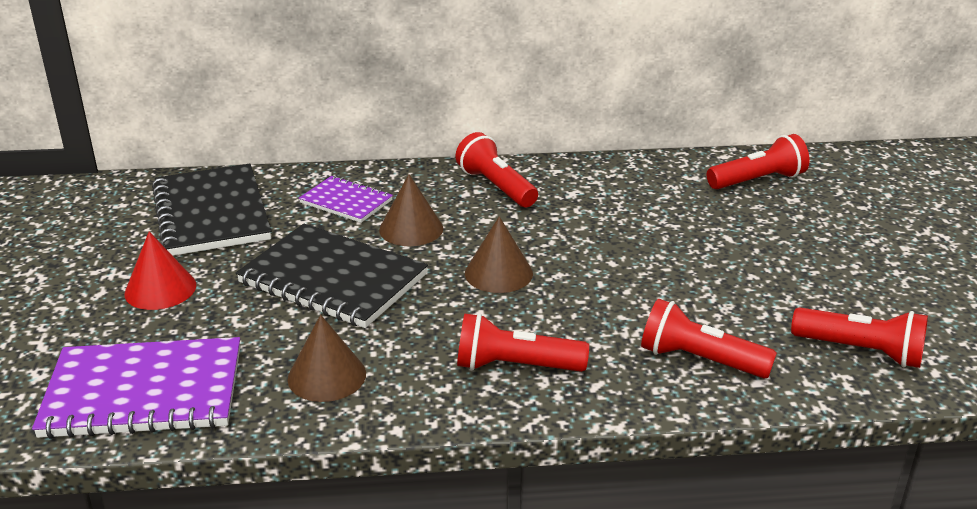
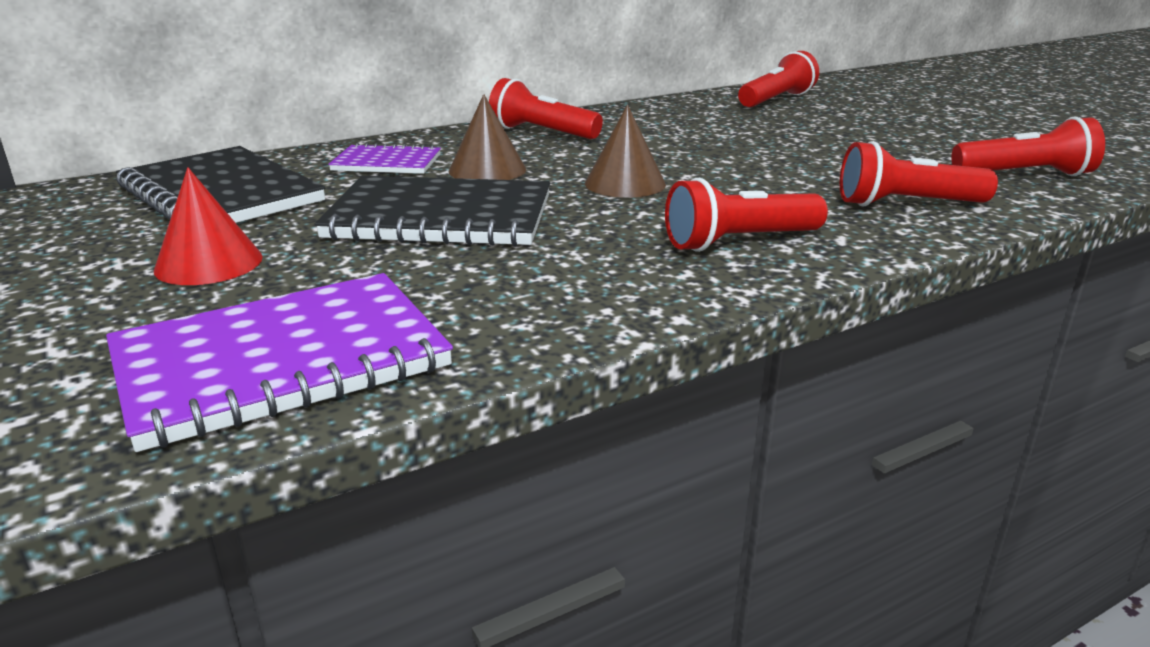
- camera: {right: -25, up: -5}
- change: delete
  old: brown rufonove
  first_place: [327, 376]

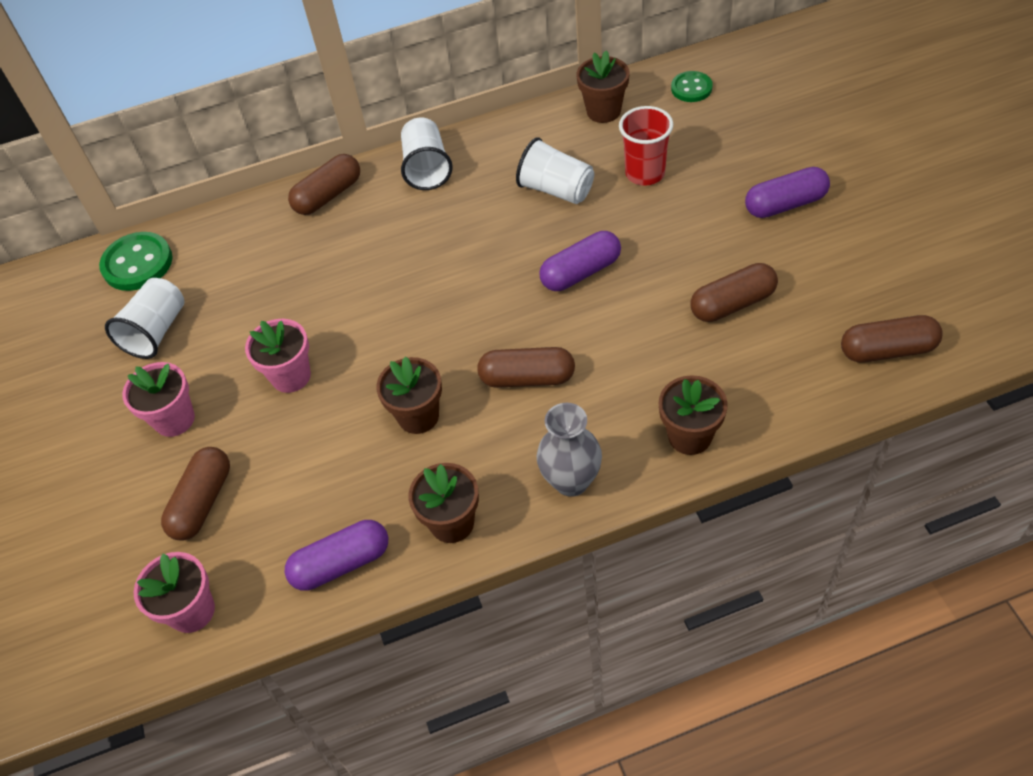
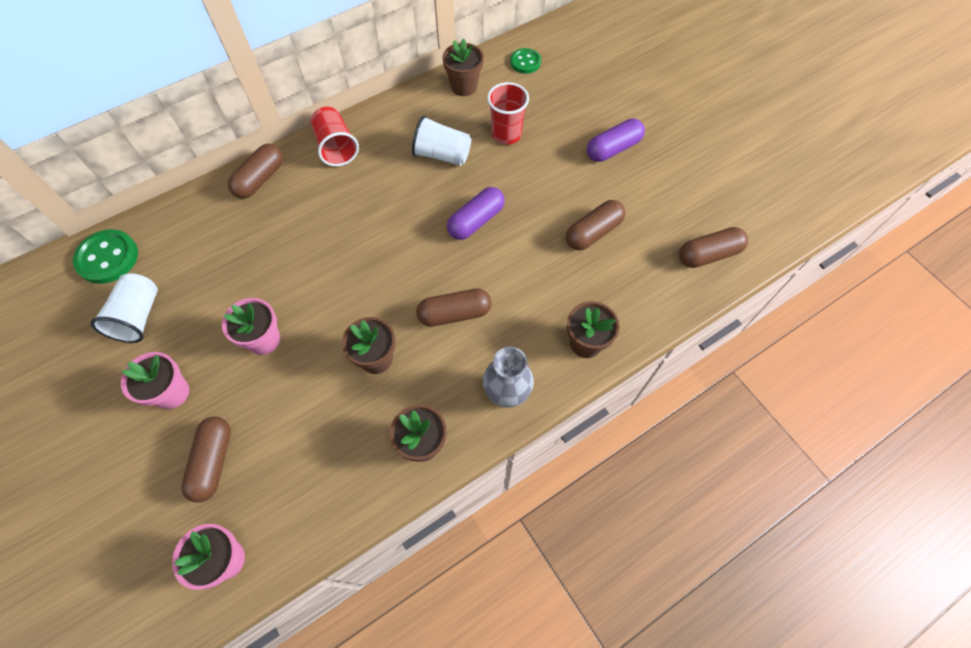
- camera: {right: -20, up: 10}
- change: delete
  old: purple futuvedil
  first_place: [341, 564]
- change: recolor
  old: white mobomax
  new: red mobomax
  first_place: [427, 168]
  second_place: [336, 147]

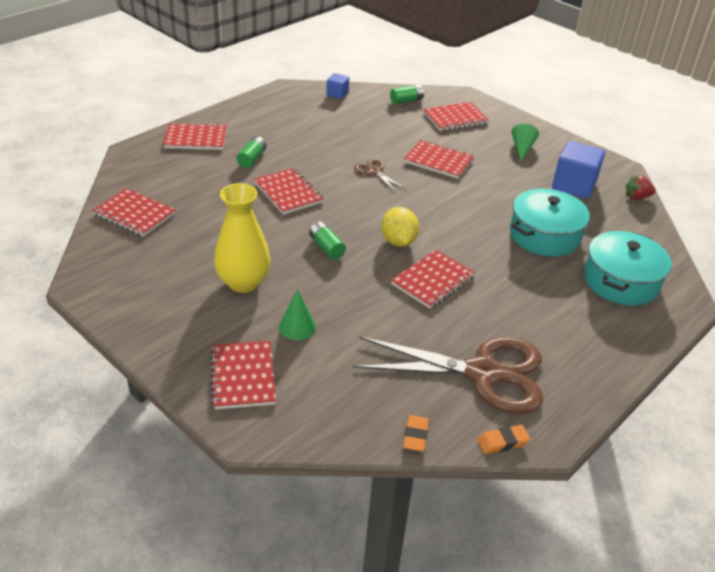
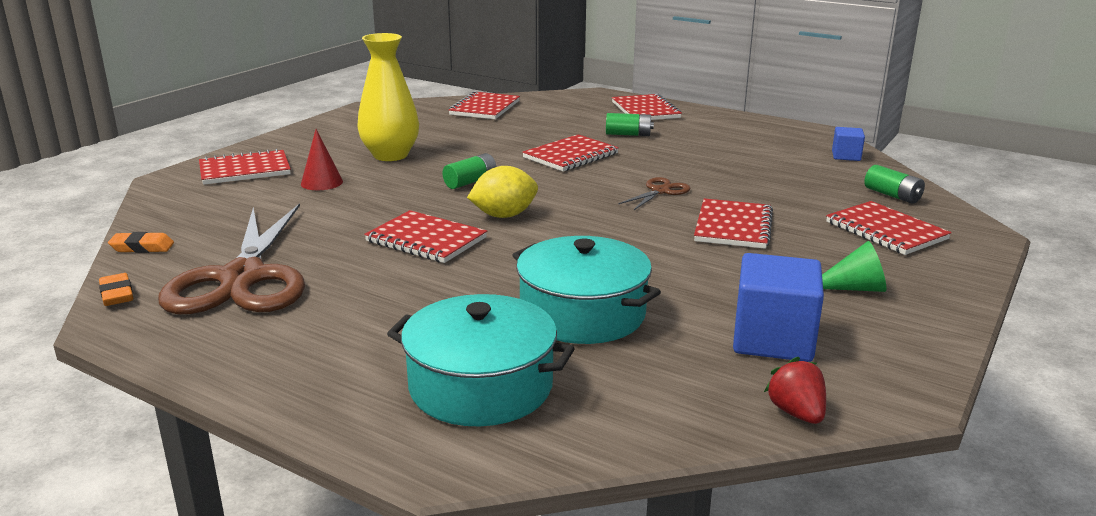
- camera: {right: 80, up: -15}
- change: recolor
  old: green rufonove
  new: red rufonove
  first_place: [297, 327]
  second_place: [321, 182]

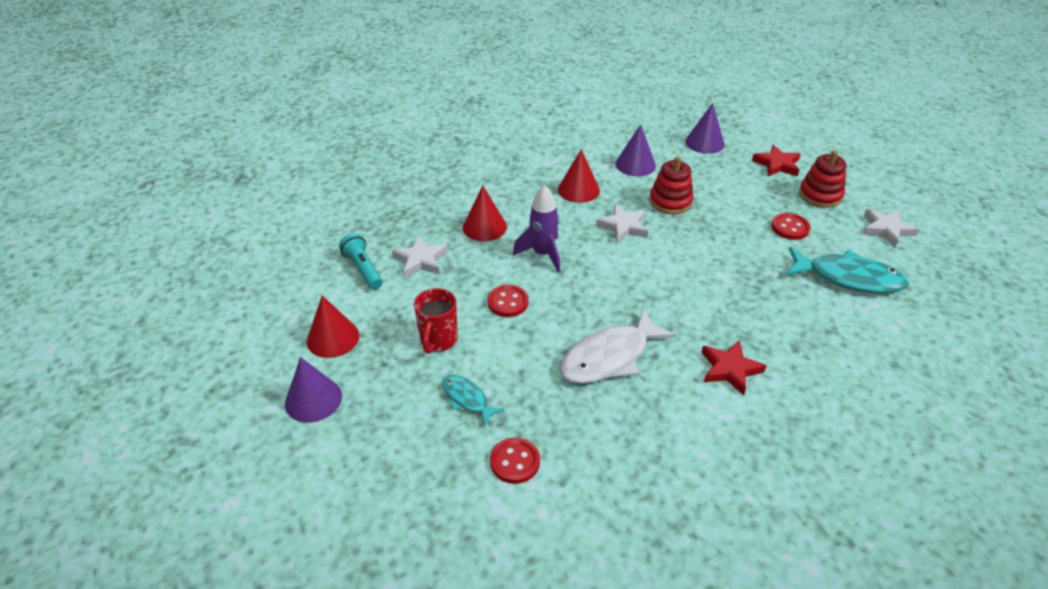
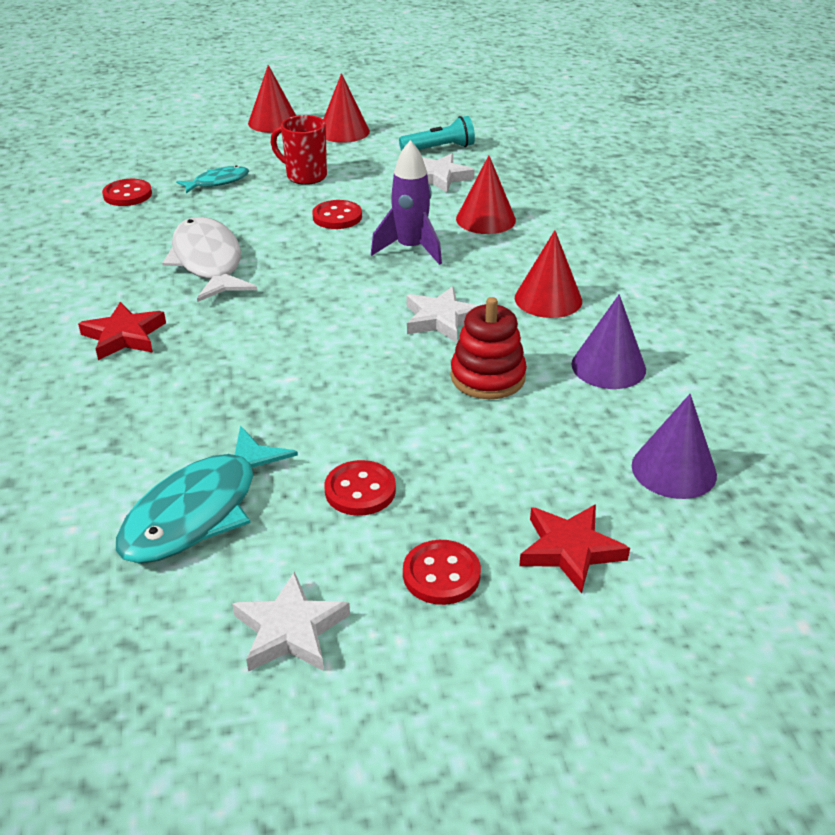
- camera: {right: 105, up: -5}
- change: replace
  old: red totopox
  new: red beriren
  first_place: [820, 195]
  second_place: [441, 574]
- change: recolor
  old: purple rufonove
  new: red rufonove
  first_place: [313, 399]
  second_place: [273, 122]

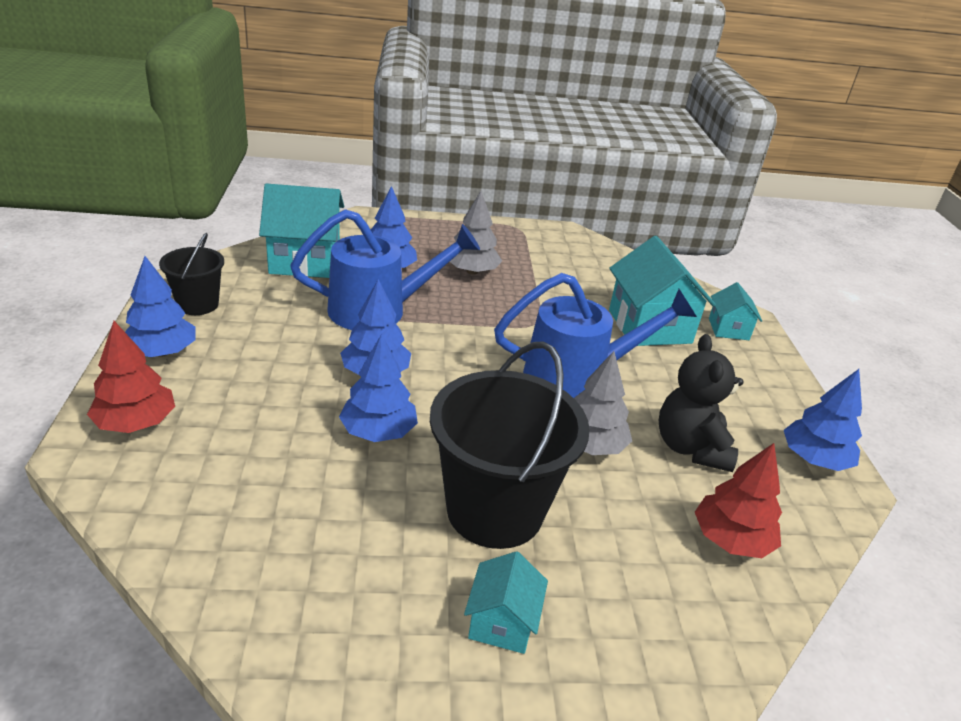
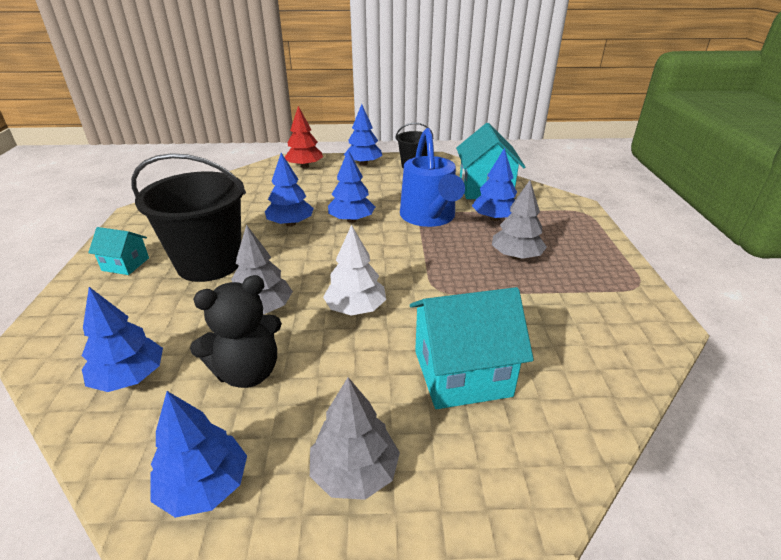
- camera: {right: 95, up: 0}
- change: delete
  old: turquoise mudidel
  first_place: [728, 329]
- change: insert
  new: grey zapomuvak
  second_place: [355, 472]
- change: replace
  old: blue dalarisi
  new: white zapomuvak
  first_place: [577, 377]
  second_place: [355, 308]
- change: recolor
  old: red zapomuvak
  new: blue zapomuvak
  first_place: [731, 540]
  second_place: [129, 377]
- change: rotate
  old: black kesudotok
  first_place: [690, 448]
  second_place: [247, 372]
  degrees: 150

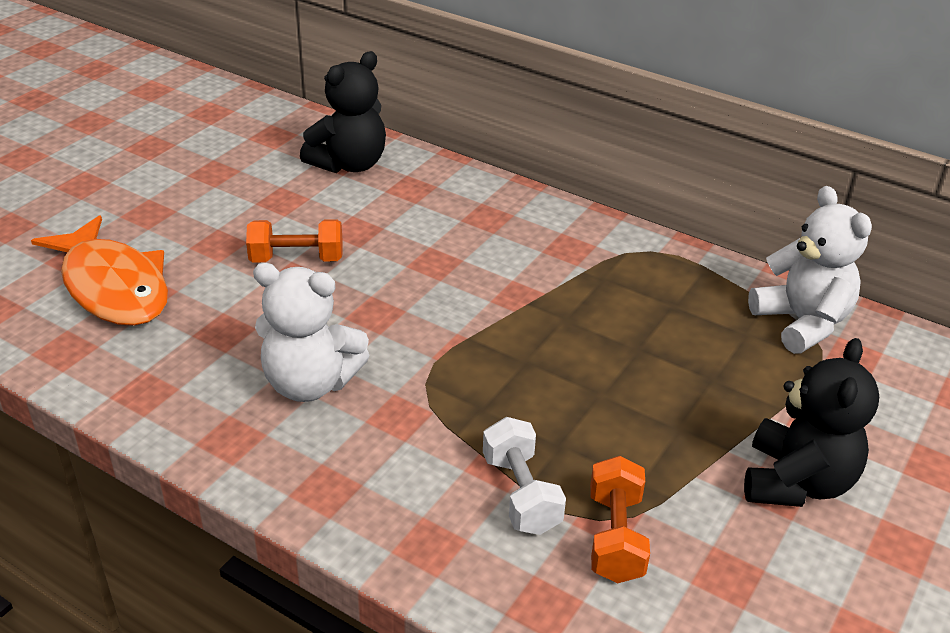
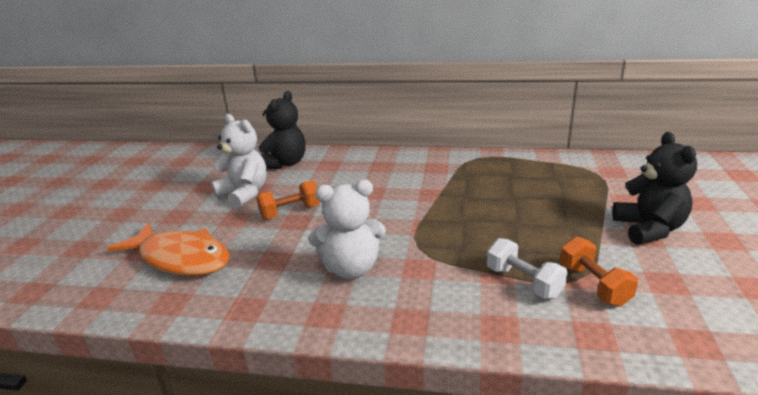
- camera: {right: -20, up: -10}
- change: move
  old: white kesudotok
  first_place: [802, 323]
  second_place: [244, 194]

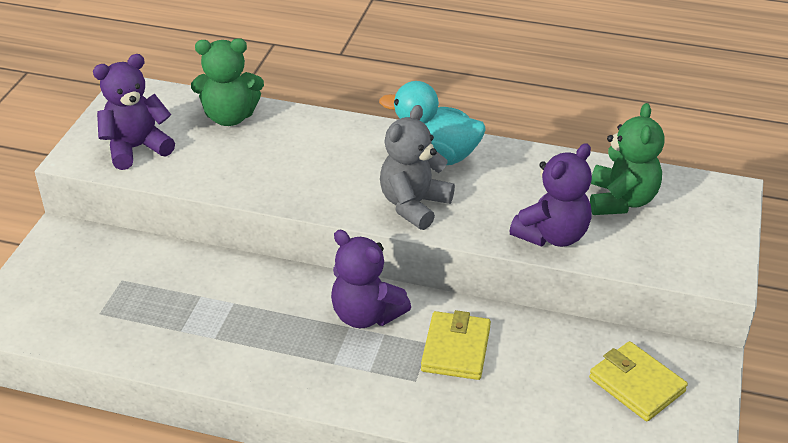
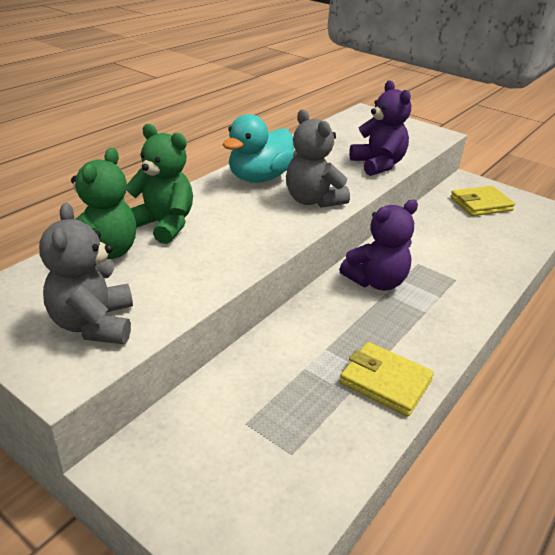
- camera: {right: -70, up: -5}
- change: move
  old: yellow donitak
  first_place: [455, 349]
  second_place: [385, 382]
- change: move
  old: green kesudotok
  first_place: [621, 200]
  second_place: [163, 225]
- change: recolor
  old: purple kesudotok
  new: grey kesudotok
  first_place: [136, 148]
  second_place: [94, 324]

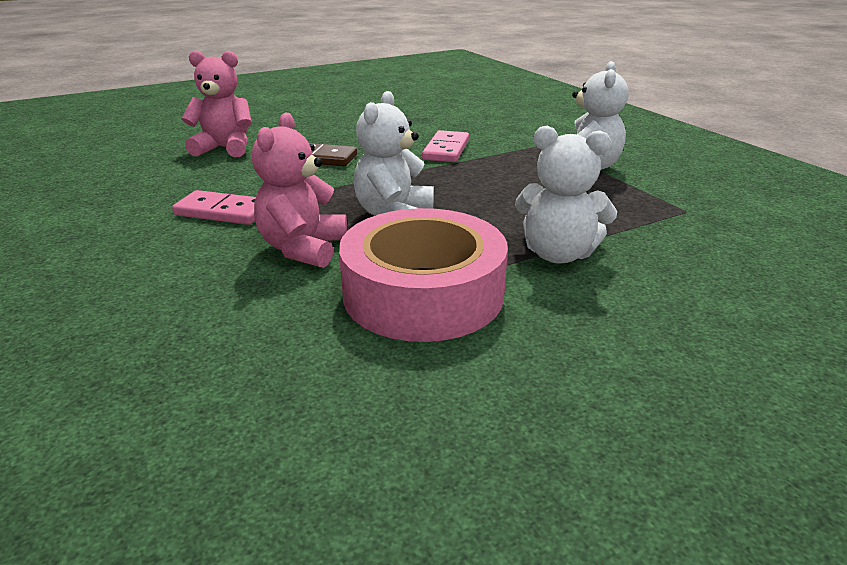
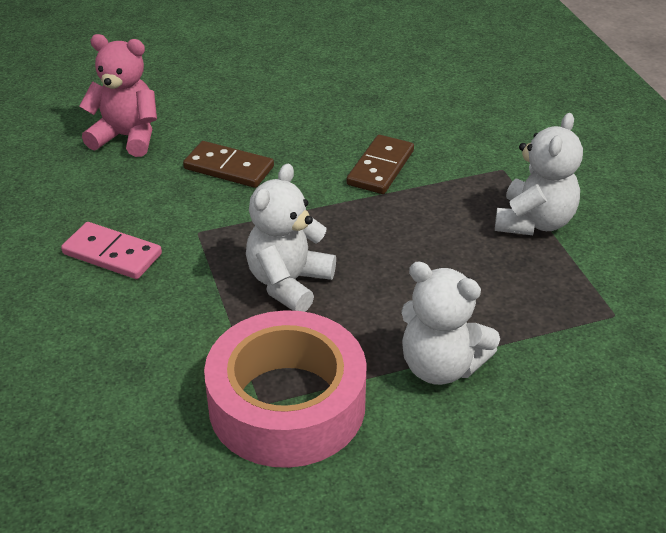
- camera: {right: 10, up: 10}
- change: delete
  old: pink kesudotok
  first_place: [303, 249]
- change: recolor
  old: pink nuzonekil
  new: brown nuzonekil
  first_place: [446, 150]
  second_place: [381, 168]

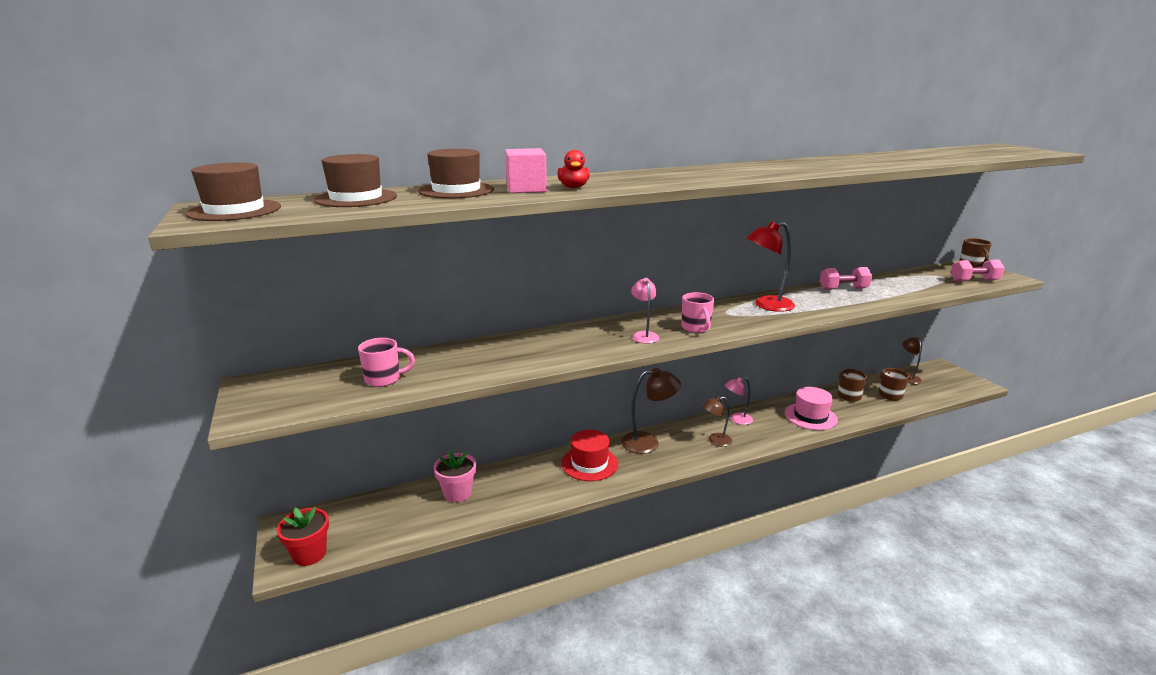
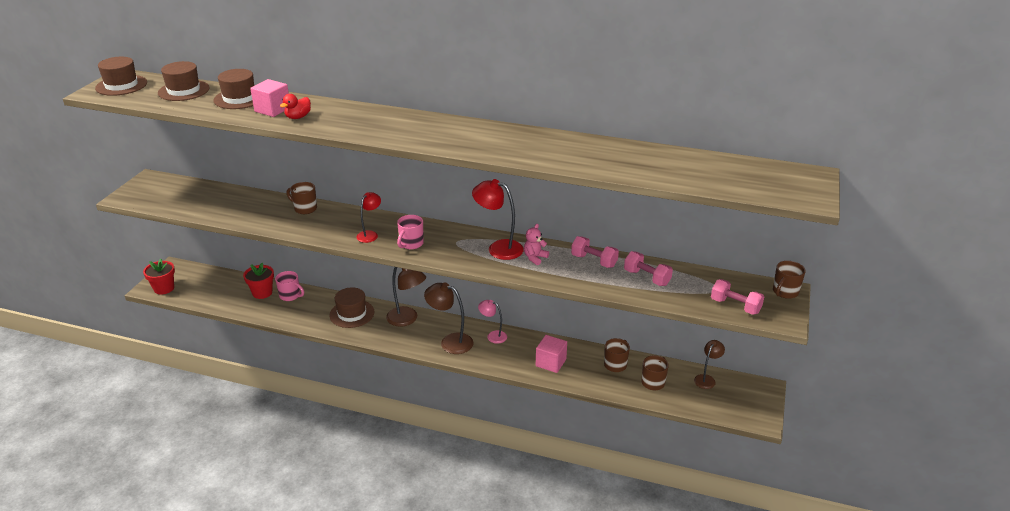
- camera: {right: 40, up: 10}
- change: insert
  new: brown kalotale
  second_place: [305, 209]
- change: insert
  new: pink kesudotok
  second_place: [535, 258]
- change: insert
  new: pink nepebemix
  second_place: [646, 278]
- change: move
  old: pink kalotale
  first_place: [384, 379]
  second_place: [290, 296]
- change: replace
  old: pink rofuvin
  new: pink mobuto
  first_place: [810, 416]
  second_place: [551, 362]
- change: recolor
  old: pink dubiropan
  new: red dubiropan
  first_place: [457, 493]
  second_place: [262, 293]
- change: recolor
  old: red rofuvin
  new: brown rofuvin
  first_place: [589, 463]
  second_place: [352, 314]
- change: recolor
  old: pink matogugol
  new: red matogugol
  first_place: [644, 335]
  second_place: [370, 234]
- change: resize
  old: brown matogugol
  first_place: [715, 441]
  second_place: [450, 342]
  factor: 1.61

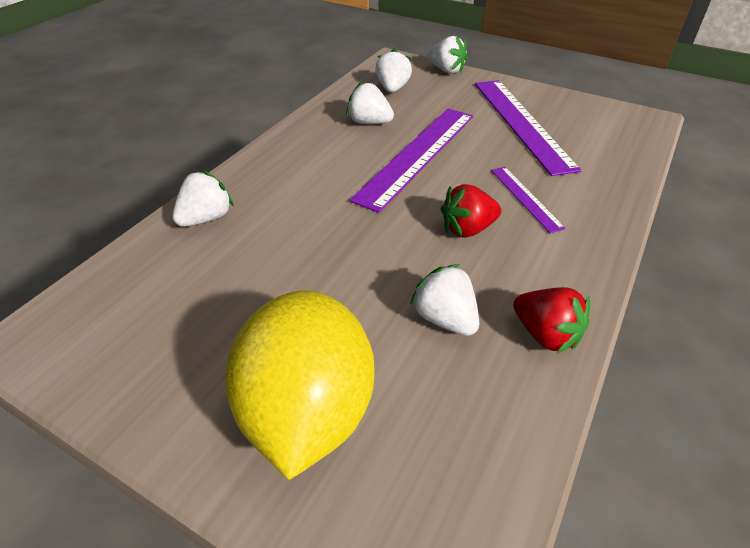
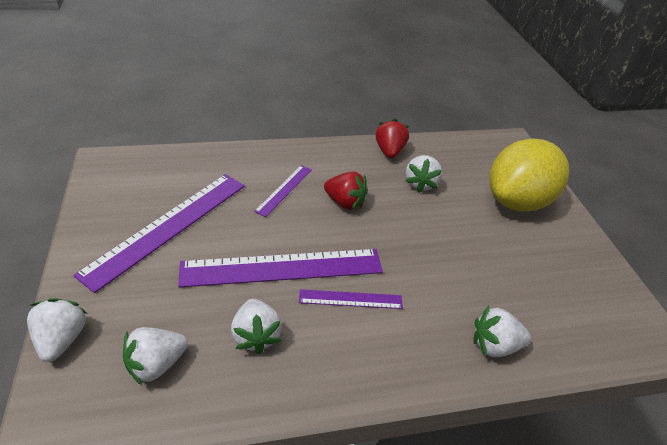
- camera: {right: -135, up: 0}
- change: insert
  new: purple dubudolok
  second_place: [350, 299]

